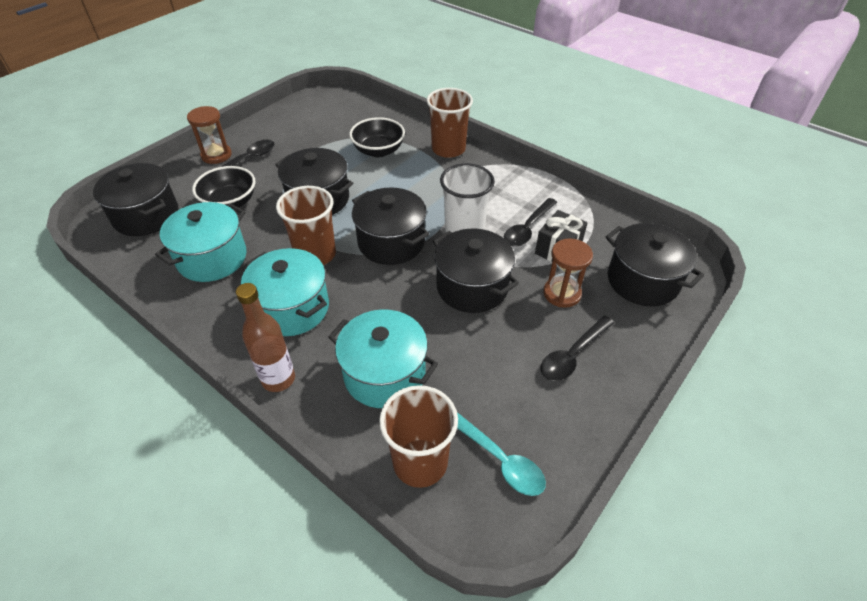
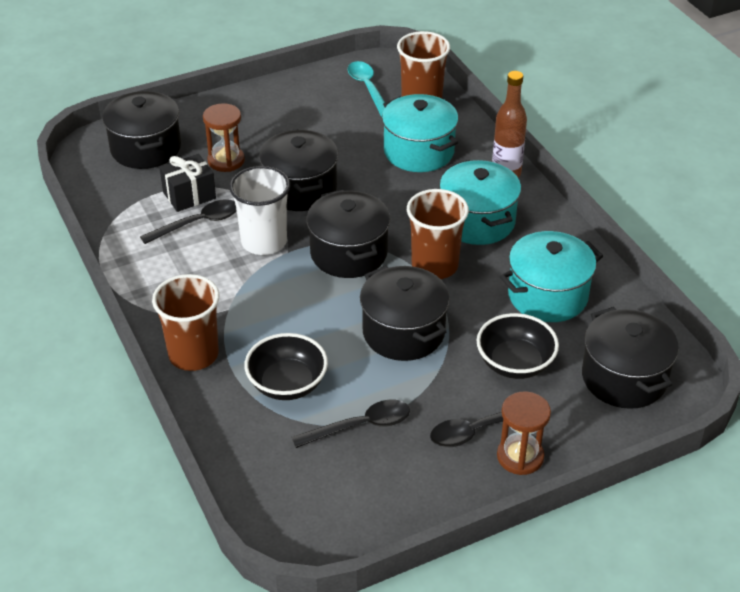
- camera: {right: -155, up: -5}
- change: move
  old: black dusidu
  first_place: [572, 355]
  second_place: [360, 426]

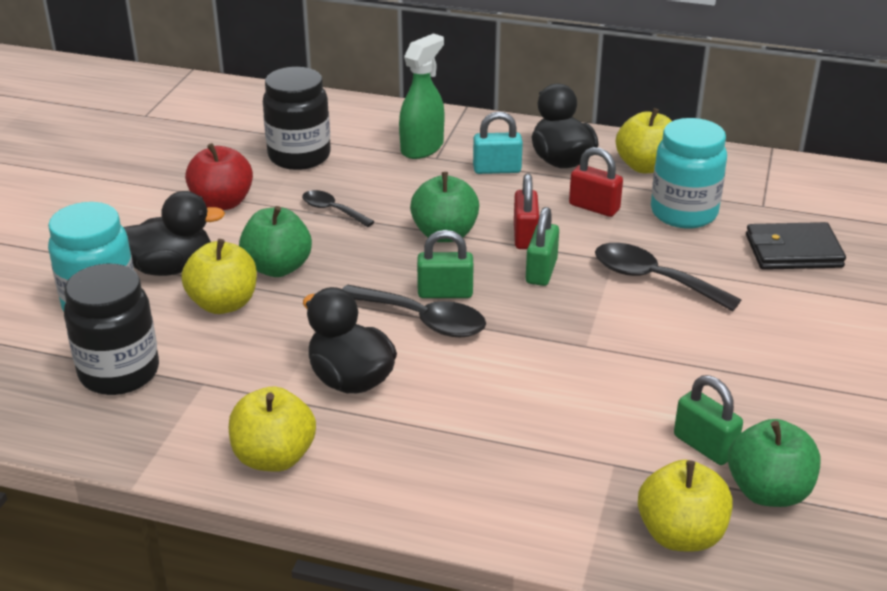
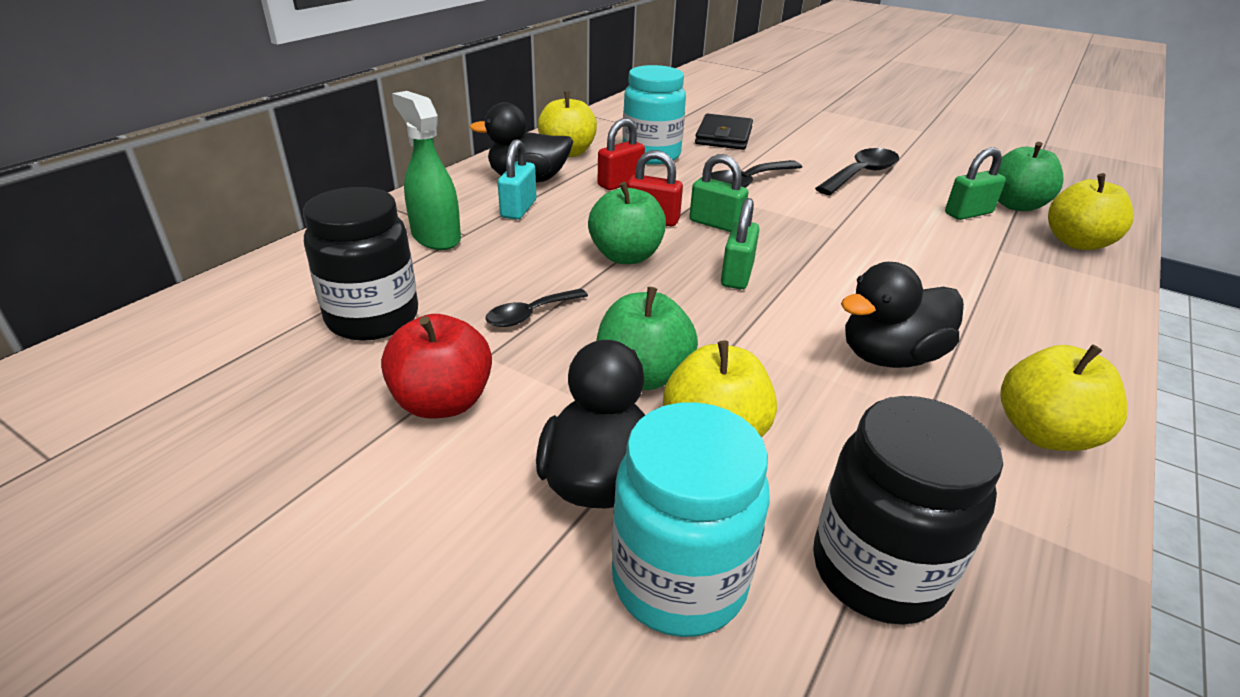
- camera: {right: -75, up: 0}
- change: move
  old: black dusidu
  first_place: [423, 320]
  second_place: [861, 174]

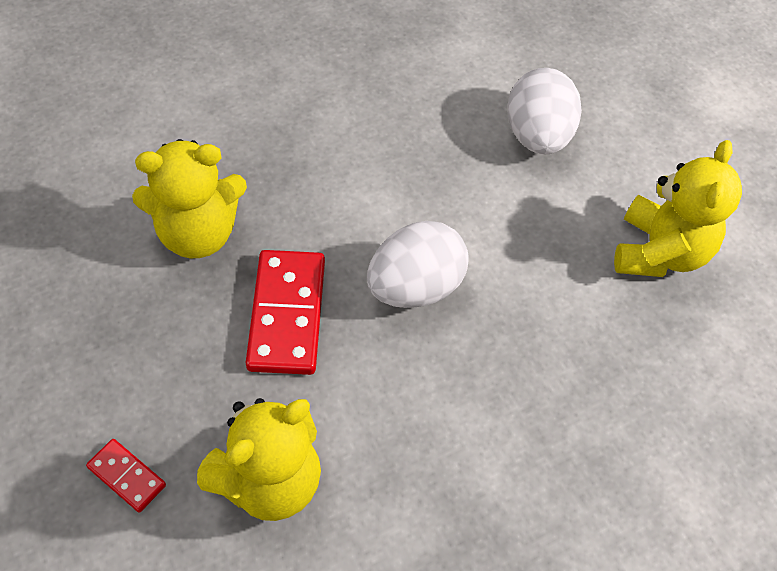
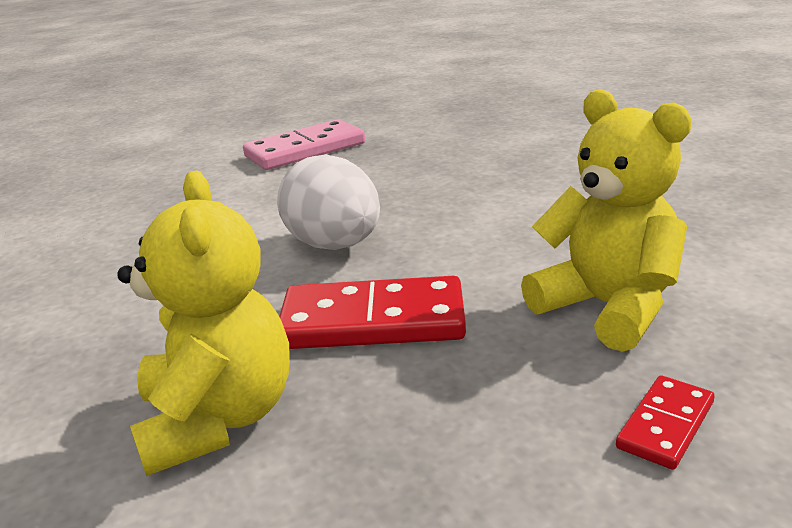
- camera: {right: -85, up: -30}
- change: delete
  old: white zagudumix
  first_place: [537, 136]
- change: replace
  old: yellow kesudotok
  new: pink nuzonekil
  first_place: [659, 252]
  second_place: [305, 150]

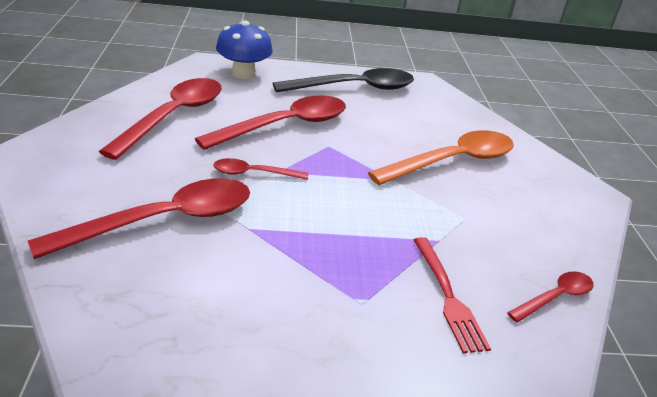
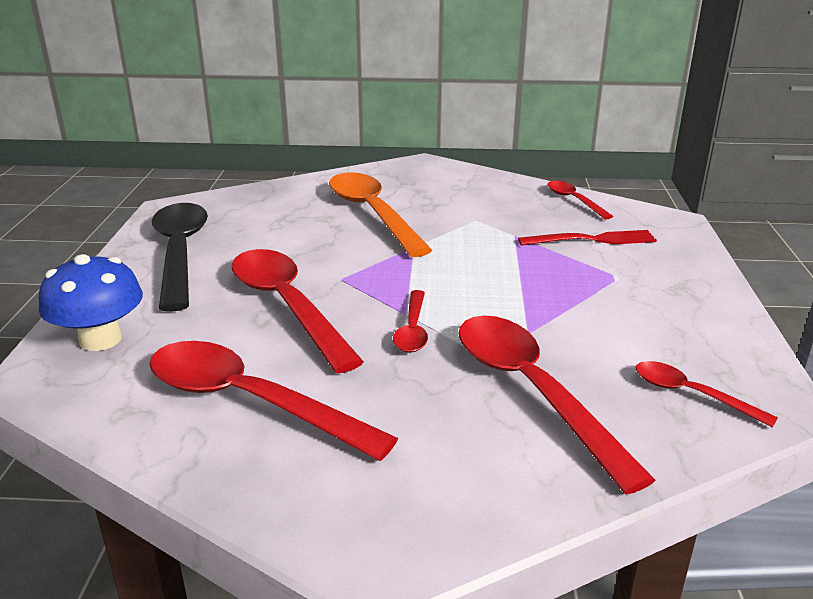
- camera: {right: -80, up: -5}
- change: insert
  new: red dusidu
  second_place: [690, 394]

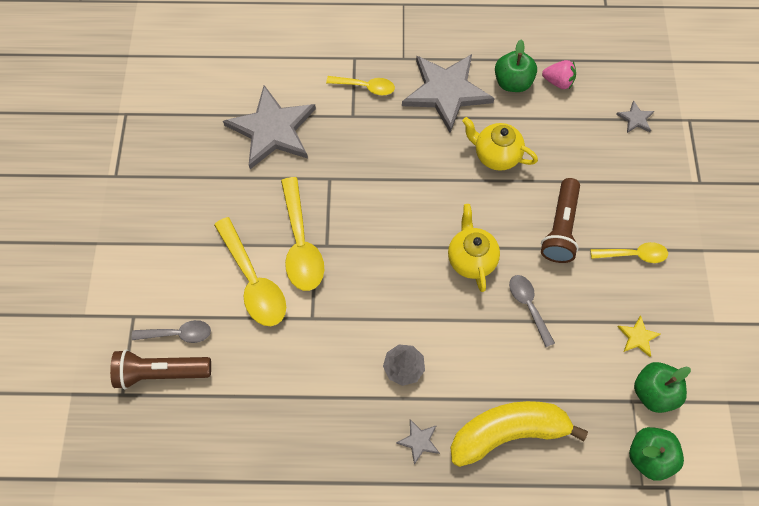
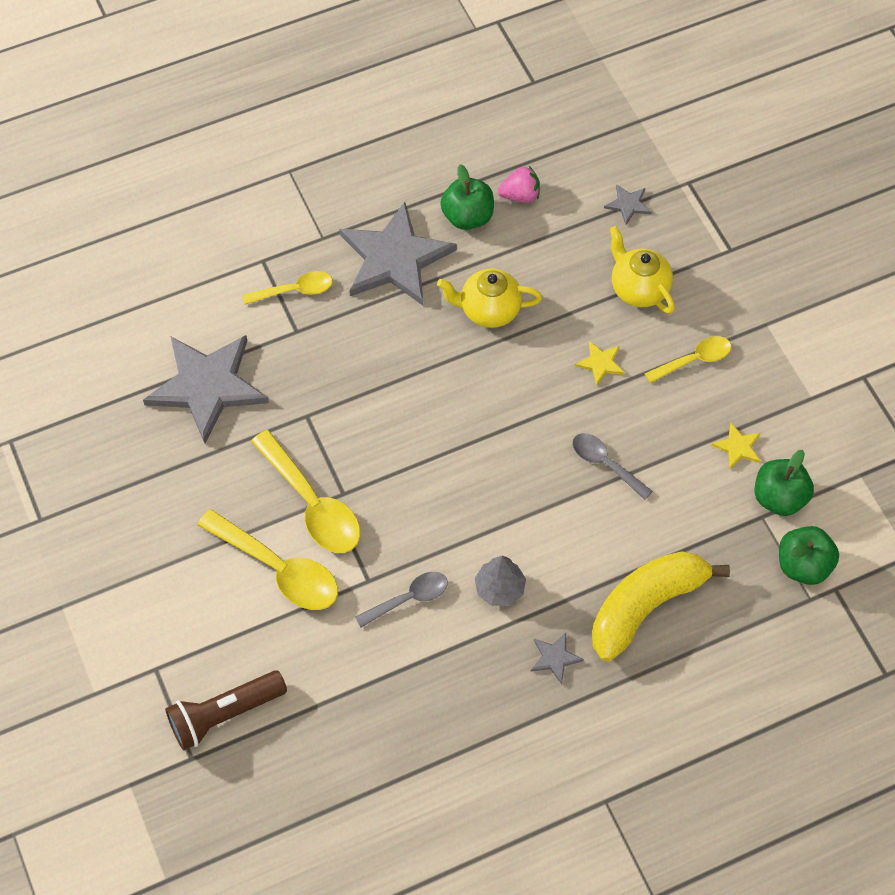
- camera: {right: -25, up: -5}
- change: move
  old: grey dusidu
  first_place: [178, 334]
  second_place: [408, 599]
- change: move
  old: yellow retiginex
  first_place: [471, 259]
  second_place: [638, 289]
- change: replace
  old: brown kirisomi
  new: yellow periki
  first_place: [560, 228]
  second_place: [600, 363]

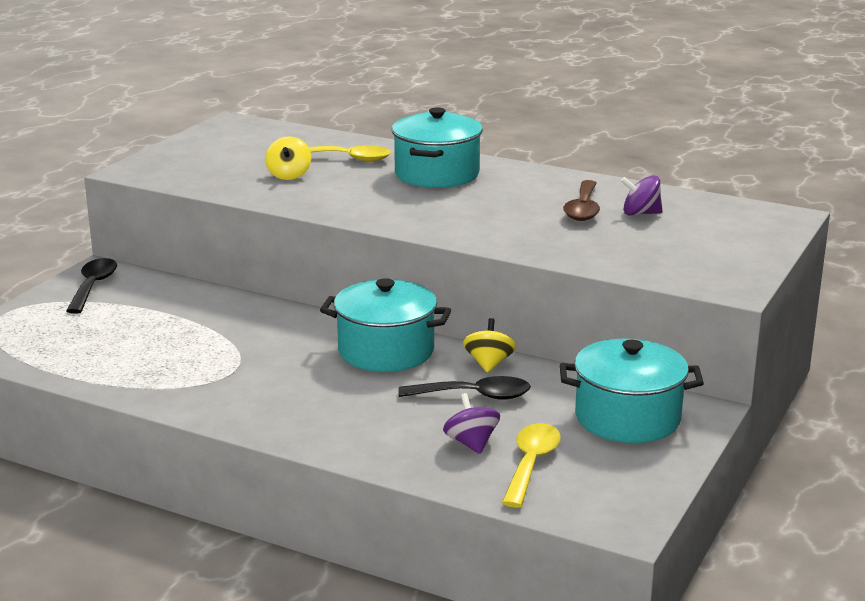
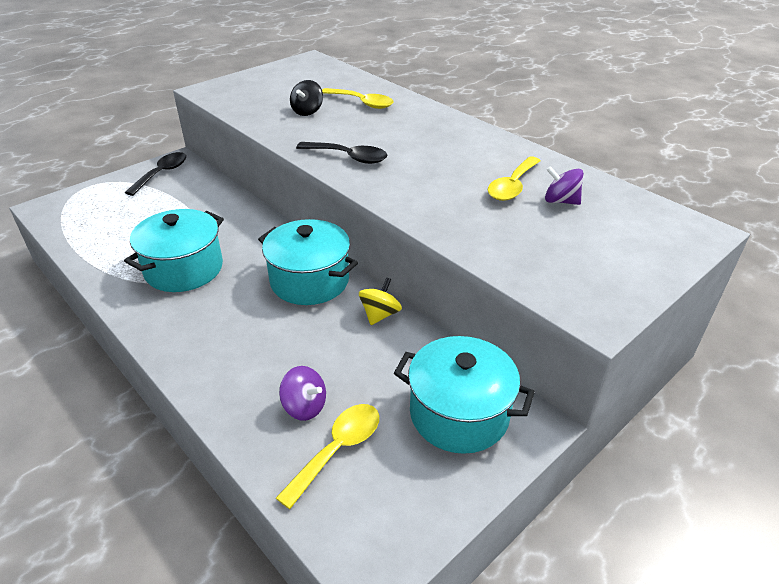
- camera: {right: 20, up: 15}
- change: move
  old: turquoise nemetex
  first_place: [437, 174]
  second_place: [184, 269]
- change: move
  old: black dusidu
  first_place: [474, 396]
  second_place: [348, 157]
- change: recolor
  old: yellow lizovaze
  new: black lizovaze
  first_place: [289, 175]
  second_place: [307, 111]
- change: recolor
  old: brown dusidu
  new: yellow dusidu
  first_place: [583, 209]
  second_place: [512, 186]
- change: rotate
  old: purple lizovaze
  first_place: [471, 443]
  second_place: [304, 406]
  degrees: 120

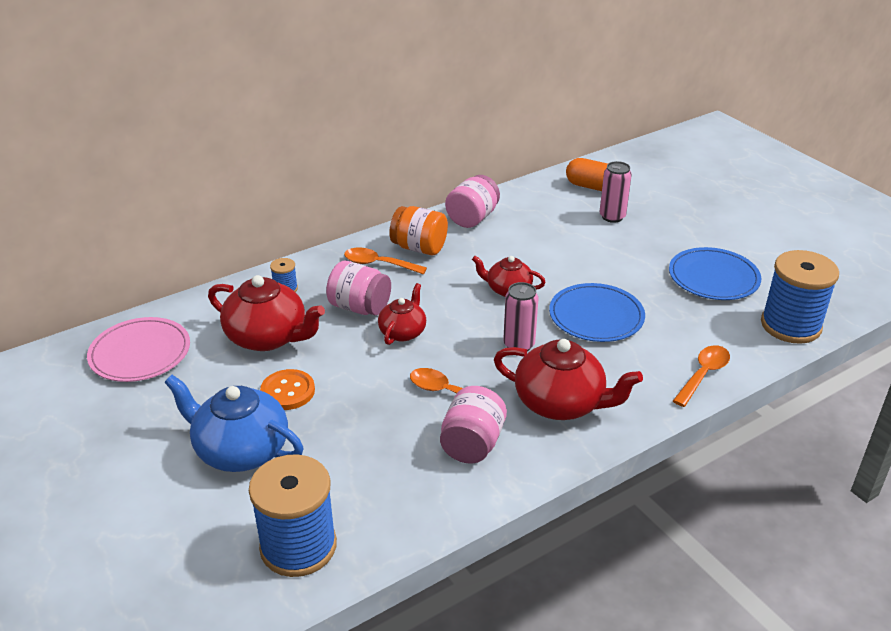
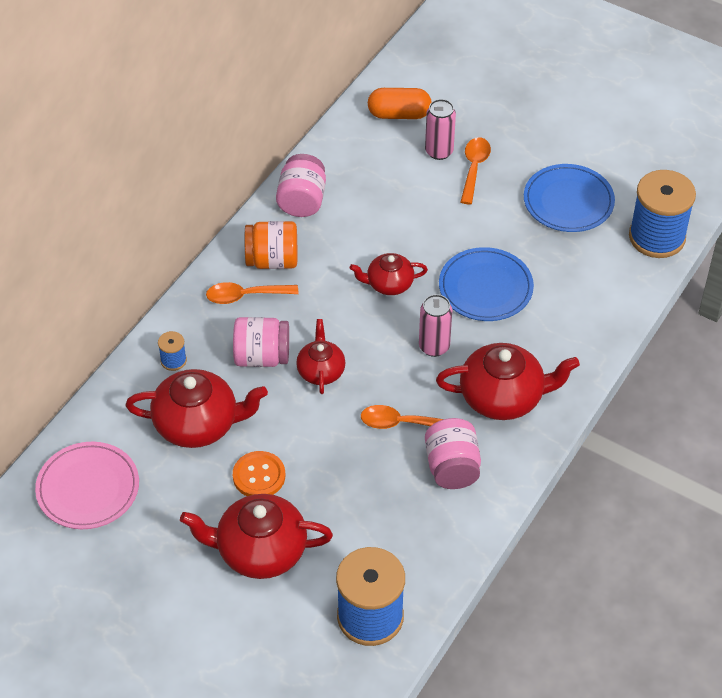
- camera: {right: -25, up: 15}
- change: move
  old: orange dusidu
  first_place: [703, 374]
  second_place: [474, 168]
- change: recolor
  old: blue retiginex
  new: red retiginex
  first_place: [240, 450]
  second_place: [260, 550]

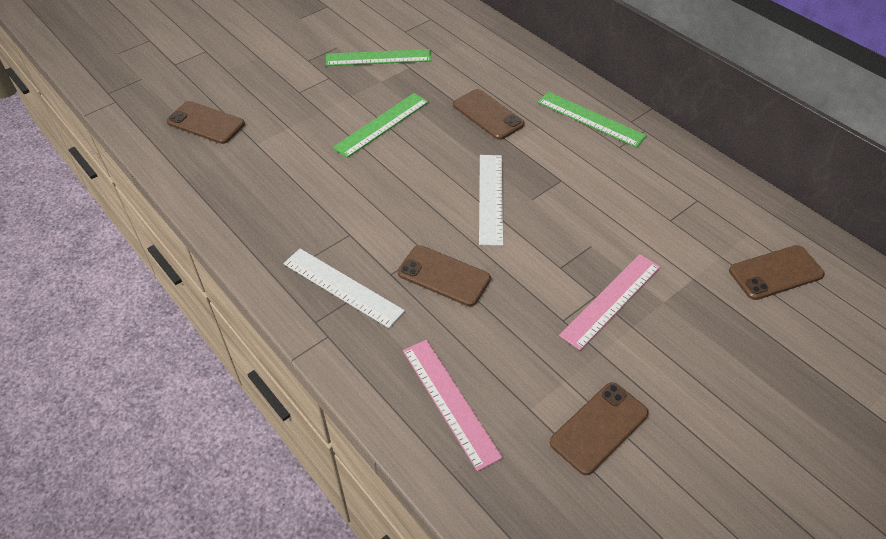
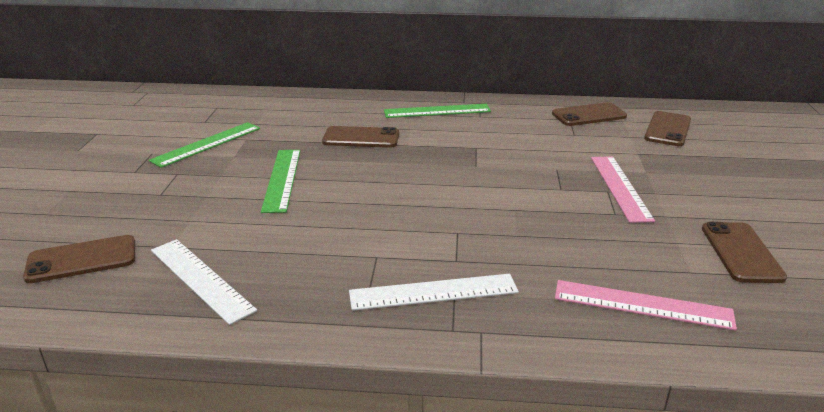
- camera: {right: -45, up: -20}
- change: move
  old: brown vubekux
  first_place: [443, 276]
  second_place: [589, 115]
- change: move
  old: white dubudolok
  first_place: [491, 198]
  second_place: [201, 279]

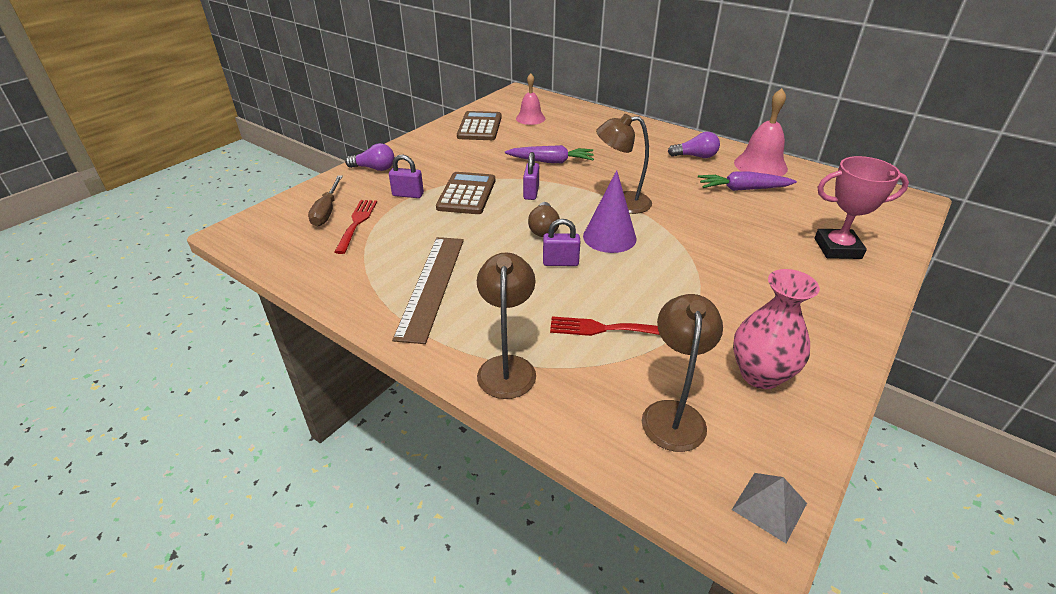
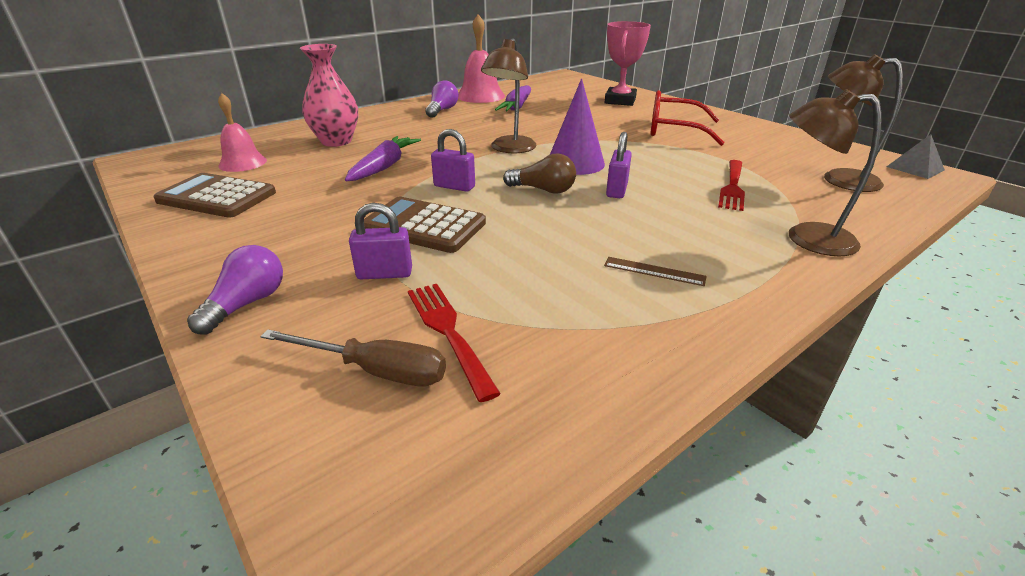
- camera: {right: -75, up: -5}
- change: insert
  new: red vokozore
  second_place: [674, 130]
- change: move
  old: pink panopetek
  first_place: [760, 374]
  second_place: [336, 141]
- change: rotate
  old: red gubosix
  first_place: [357, 223]
  second_place: [448, 332]
  degrees: 45
- change: rotate
  old: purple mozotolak
  first_place: [408, 194]
  second_place: [384, 273]
  degrees: 60
- change: resize
  old: brown dubudolok
  first_place: [431, 285]
  second_place: [654, 271]
  factor: 0.41

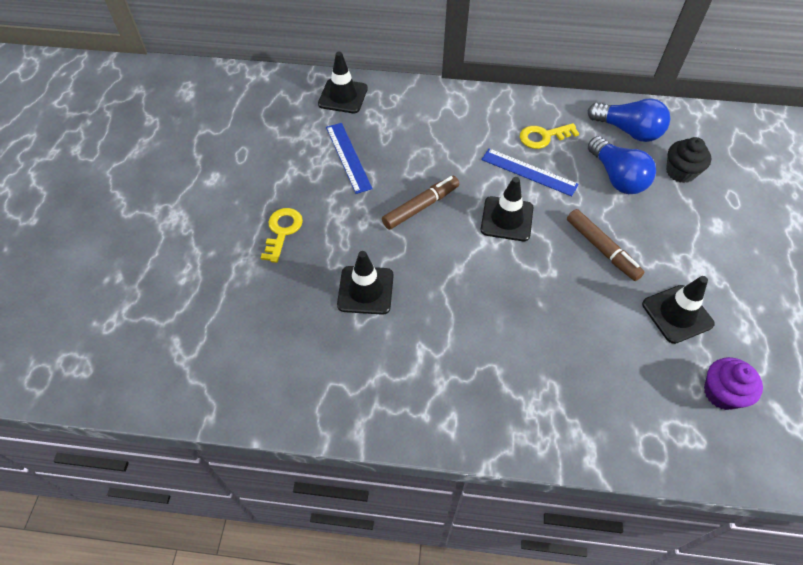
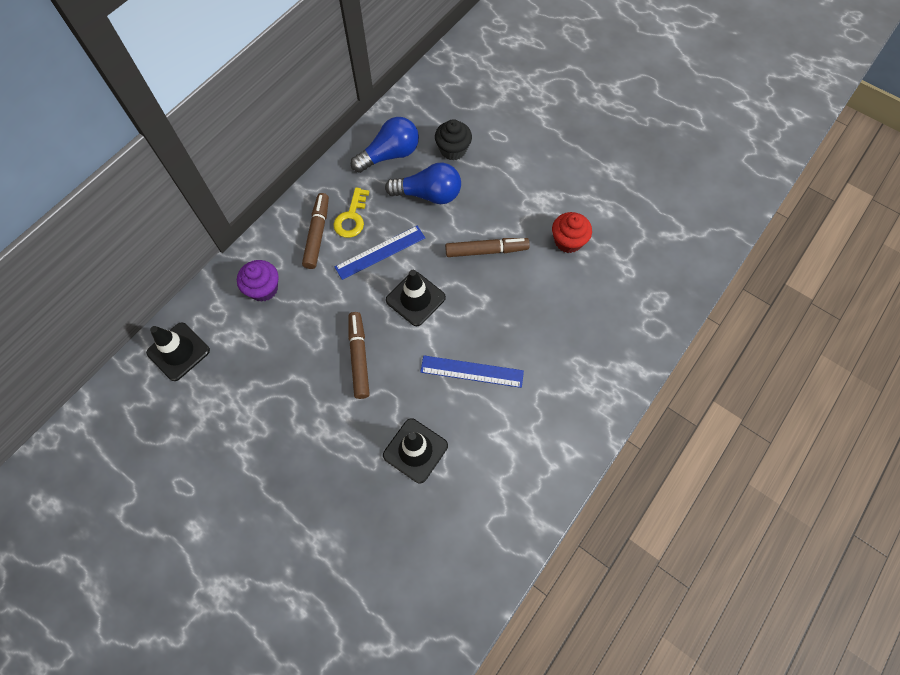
- camera: {right: -60, up: 10}
- change: delete
  old: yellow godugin
  first_place: [282, 231]
- change: insert
  new: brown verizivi
  second_place: [317, 234]
- change: move
  old: blue dubudolok
  first_place: [348, 157]
  second_place: [472, 371]
- change: move
  old: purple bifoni
  first_place: [722, 393]
  second_place: [263, 289]
- change: replace
  old: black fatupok
  new: red bifoni
  first_place: [677, 314]
  second_place: [568, 241]

